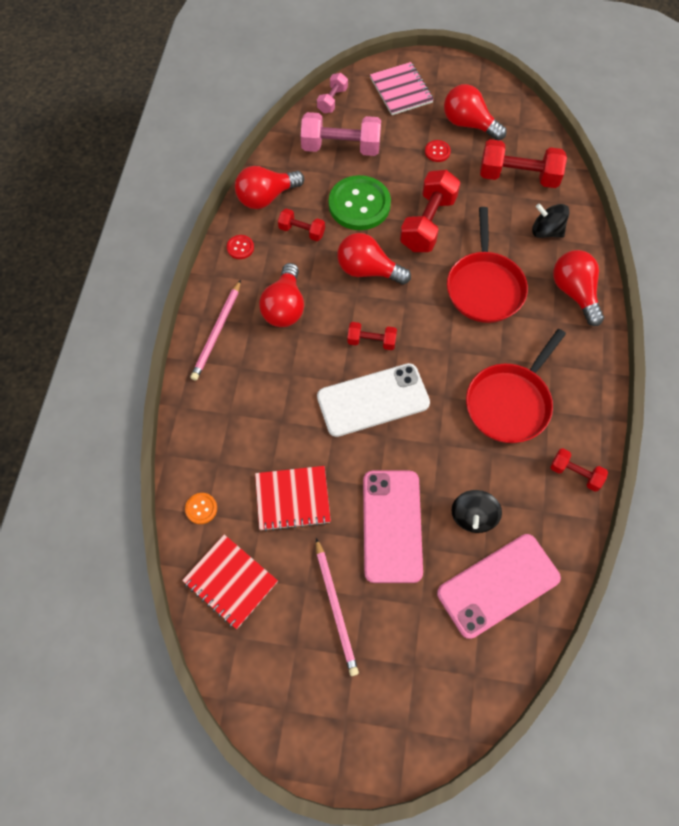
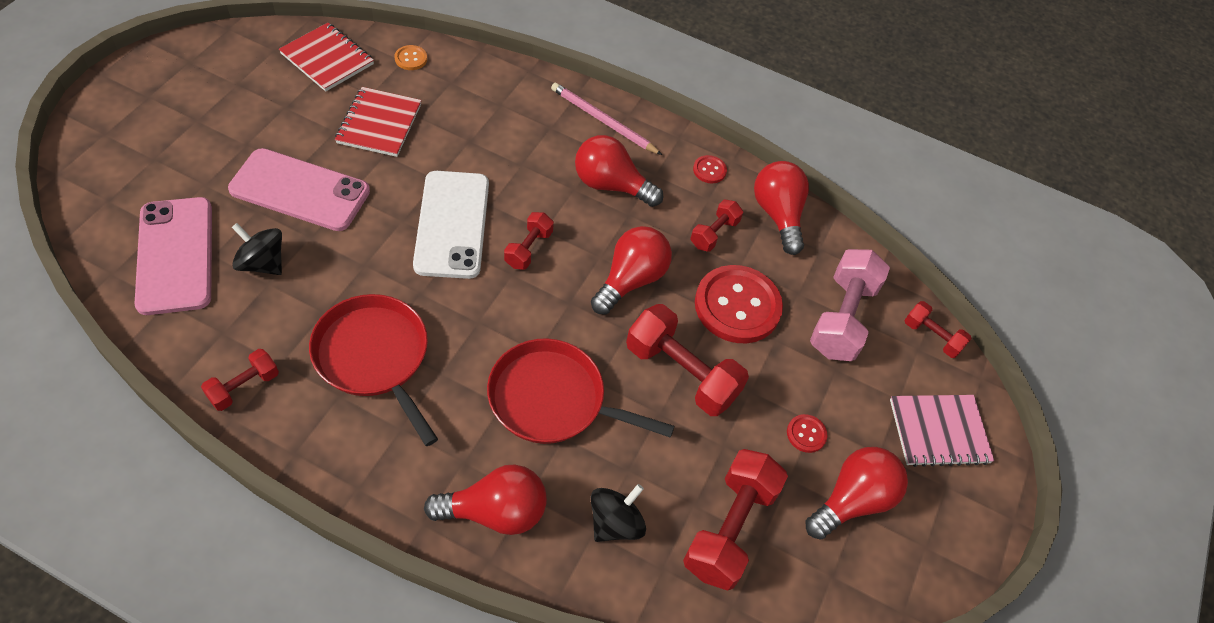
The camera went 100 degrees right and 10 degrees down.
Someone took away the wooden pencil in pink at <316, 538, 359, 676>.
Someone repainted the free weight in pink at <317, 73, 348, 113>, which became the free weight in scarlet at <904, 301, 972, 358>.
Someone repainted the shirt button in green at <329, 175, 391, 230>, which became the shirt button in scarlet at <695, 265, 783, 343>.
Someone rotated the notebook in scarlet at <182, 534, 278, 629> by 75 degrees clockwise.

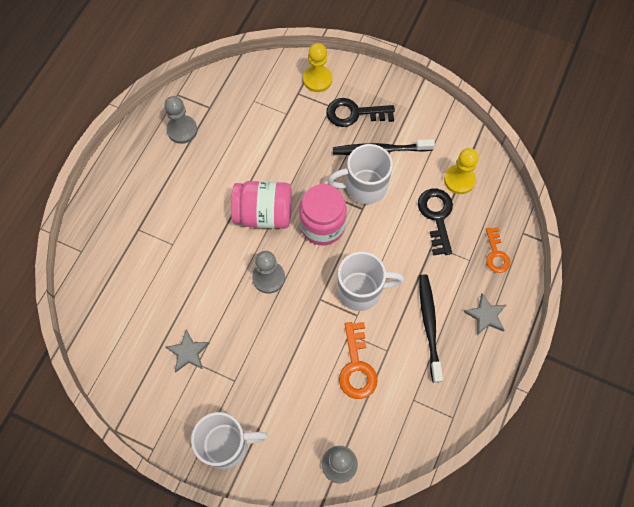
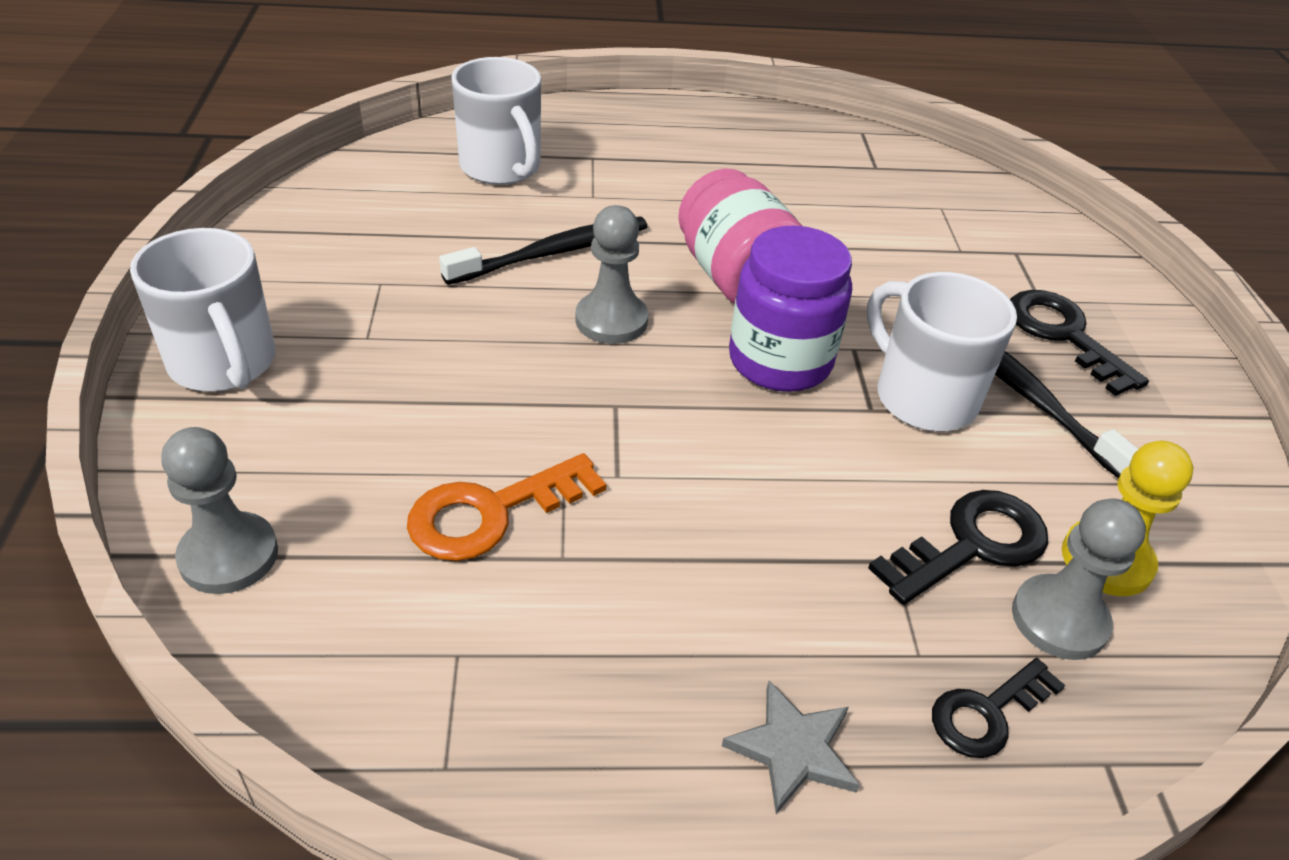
The camera went 60 degrees right and 25 degrees down.
Someone took away the star shape in grey at <166, 329, 210, 372>.
Someone took away the pawn in bright yellow at <303, 43, 332, 92>.
Someone carried the pawn in grey from <164, 96, 198, 144> to <1012, 498, 1146, 660>.
Someone carried the mug in pure white from <337, 252, 404, 311> to <451, 57, 541, 185>.
Someone carried the tooth brush in ebony from <419, 274, 443, 383> to <439, 216, 648, 285>.
Someone repainted the preserve jar in pink at <299, 184, 347, 245>, which became the preserve jar in purple at <729, 226, 852, 392>.
Someone repainted the key in bright orange at <486, 227, 510, 273>, which became the key in ebony at <932, 658, 1065, 758>.

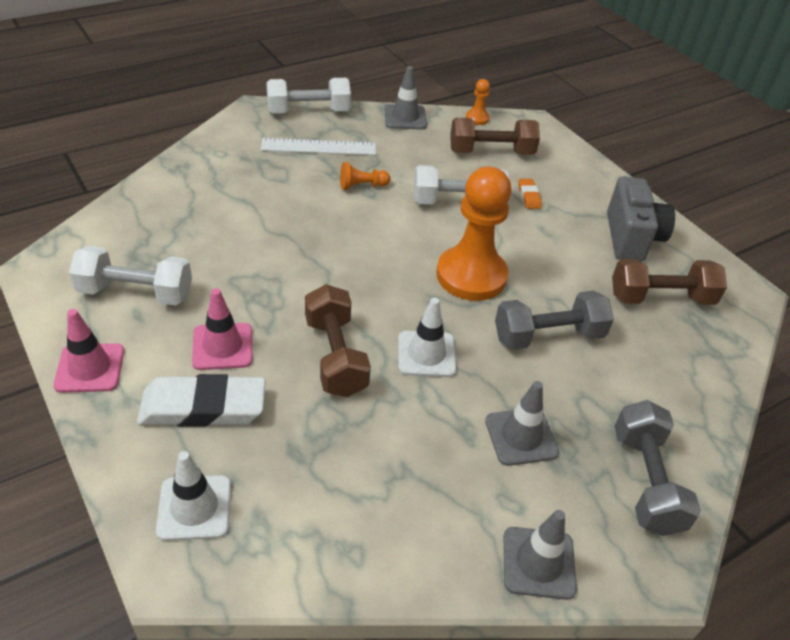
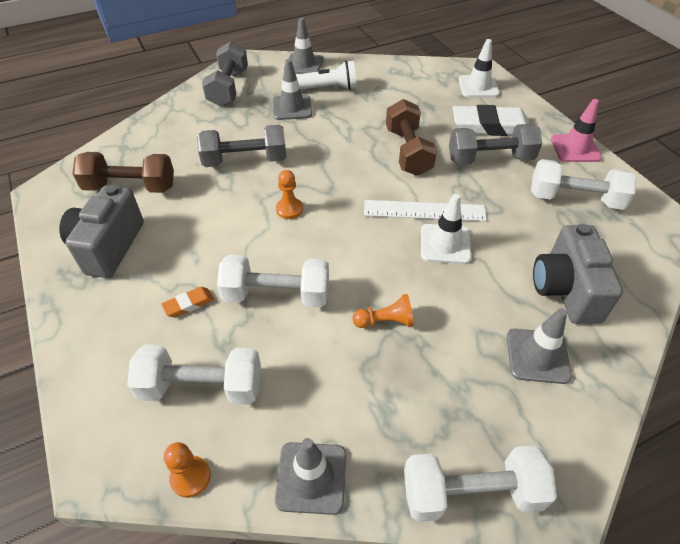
The camera went 170 degrees left and 5 degrees up.
Someone put down the flashlight in pure white at <296, 61, 357, 90>.
Someone put down the traffic cone in grey at <507, 309, 572, 384>.
Someone put down the camera in grey at <533, 224, 623, 324>.
Someone carried the ruler in pure white from <261, 138, 376, 155> to <364, 200, 487, 221>.
Someone carried the traffic cone in pure white from <398, 298, 456, 377> to <421, 194, 471, 264>.
Someone swapped the traffic cone in pink at <192, 288, 253, 370> for the free weight in grey at <449, 124, 542, 165>.
Someone repainted the free weight in russet at <450, 118, 540, 155>, which became the free weight in pure white at <127, 345, 261, 405>.
Someone rotated the eraser in bright orange at <519, 179, 541, 209> by 60 degrees clockwise.
Someone scaled the pawn in bright orange at <436, 167, 511, 301> by 0.43.

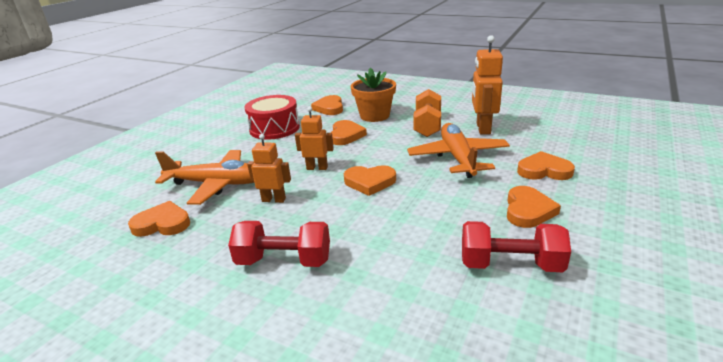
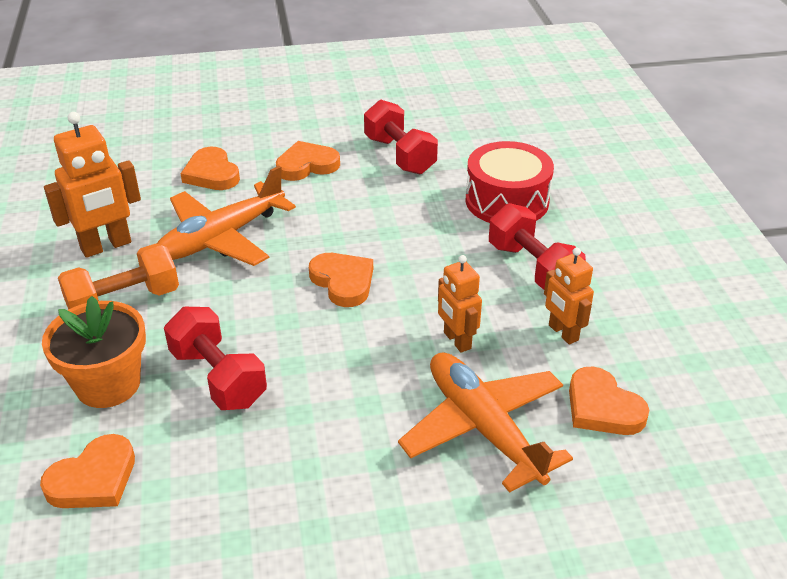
The camera went 130 degrees left and 10 degrees up.
Someone carried the toy drum in scarlet from <245, 95, 300, 140> to <465, 141, 554, 223>.
Someone carried the robot in bright orange from <295, 107, 334, 170> to <544, 247, 594, 345>.
Someone swapped the love heart in bright orange at <331, 120, 367, 145> for the free weight in scarlet at <164, 307, 267, 410>.

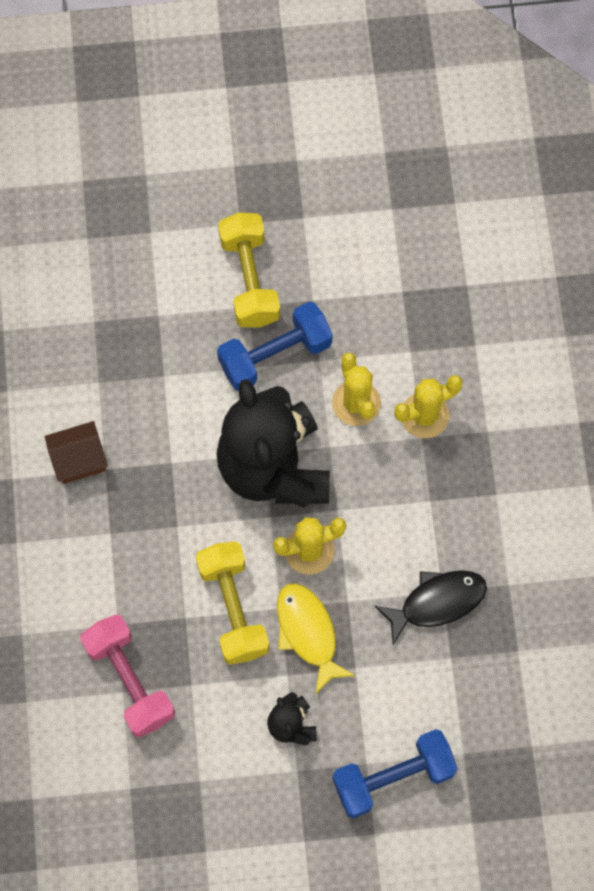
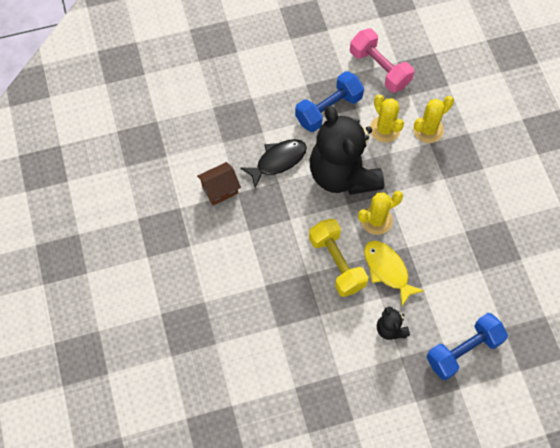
The camera went 10 degrees left and 5 degrees down.
Someone took away the free weight in bright yellow at <218, 212, 280, 328>.
Someone carried the free weight in pink from <80, 614, 175, 737> to <350, 29, 414, 92>.
Someone carried the fish figure in ebony from <375, 570, 487, 644> to <240, 139, 307, 188>.

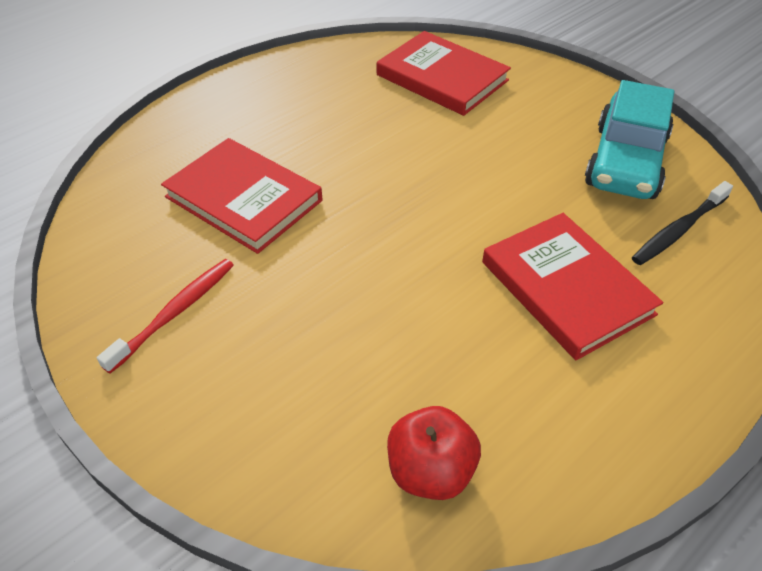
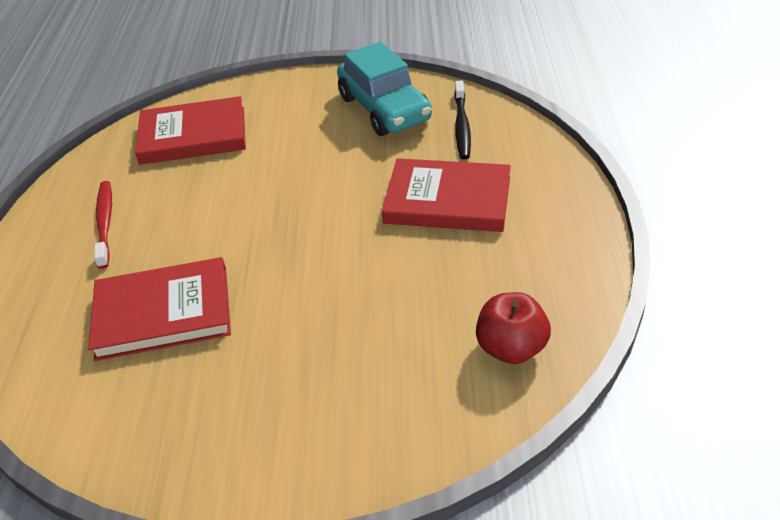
The camera went 45 degrees left and 5 degrees down.
Someone carried the tooth brush in scarlet from <97, 259, 234, 373> to <94, 181, 112, 269>.

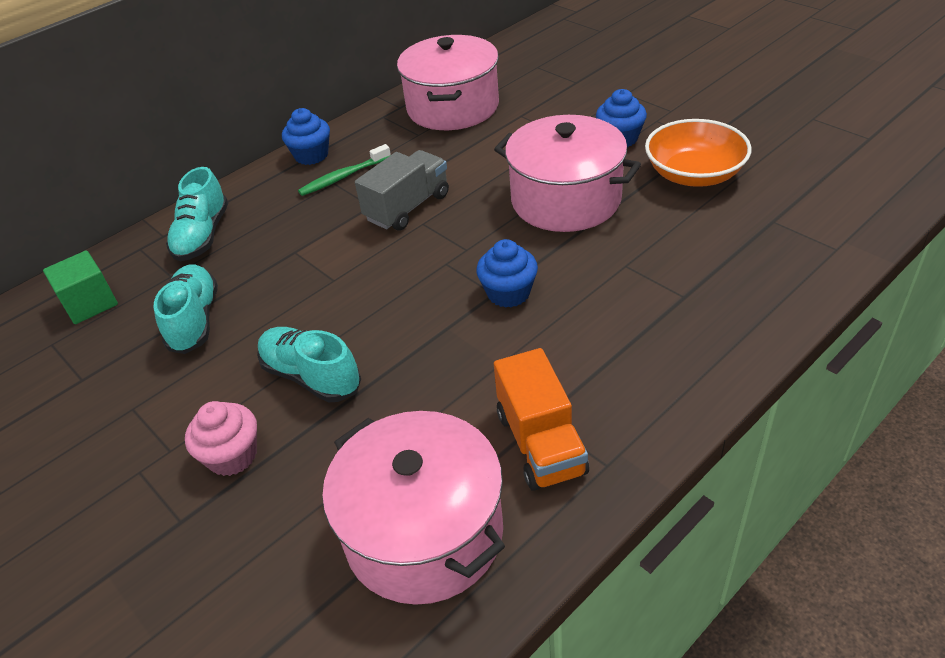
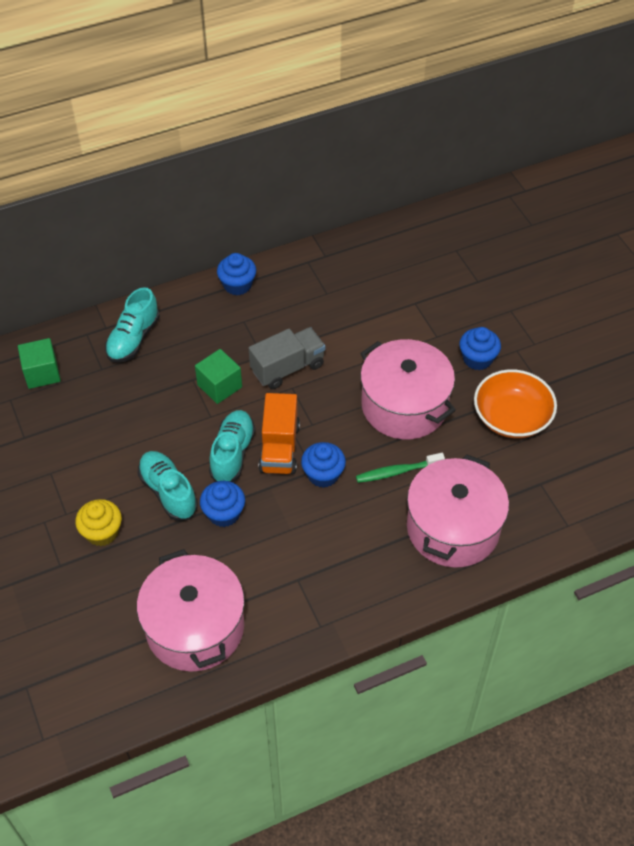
The camera went 15 degrees right and 10 degrees up.
Someone put down the solid cube in green at <195, 349, 242, 404>.
Someone put down the fairy cake in cobalt at <200, 481, 245, 527>.
Someone carried the sneaker in teal from <154, 264, 218, 354> to <209, 410, 256, 482>.
Someone carried the tooth brush in green from <298, 144, 391, 196> to <356, 453, 445, 483>.
Someone carried the pot in pink from <397, 35, 499, 130> to <407, 454, 509, 568>.
Someone carried the lorry in bright orange from <494, 348, 589, 491> to <258, 393, 300, 474>.
Someone repainted the fairy cake in pink at <185, 401, 257, 476>, which became the fairy cake in bright yellow at <75, 499, 122, 546>.

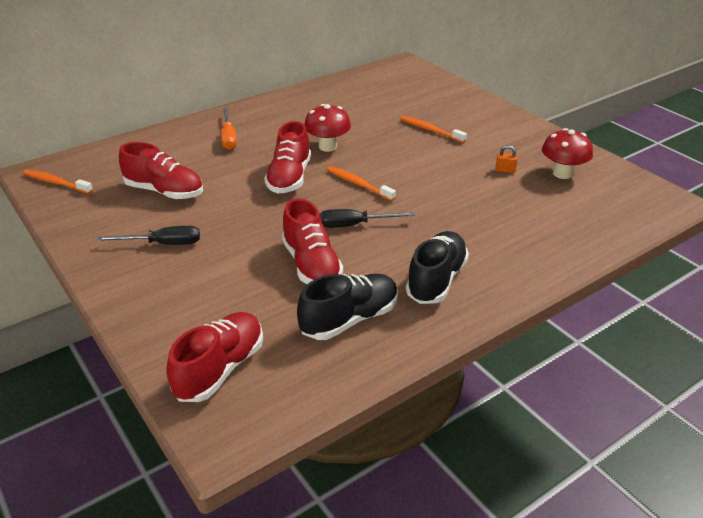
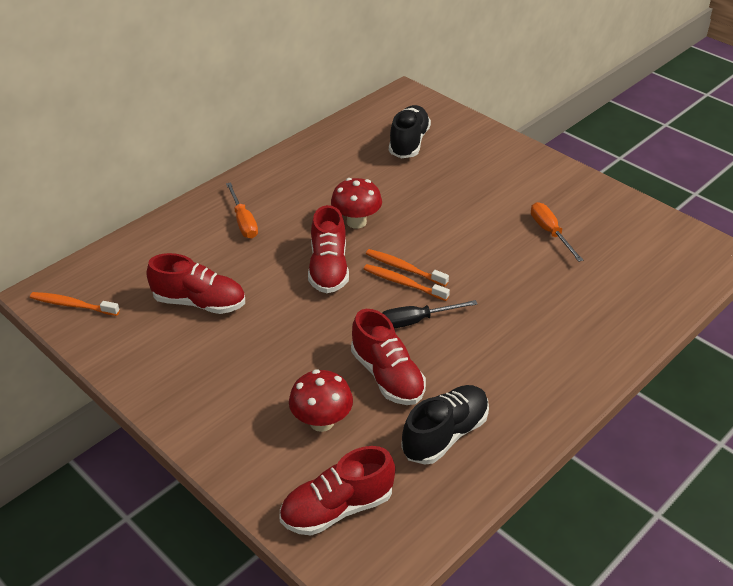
The camera went 10 degrees left and 5 degrees up.
Someone took away the screwdriver in ebony at <97, 226, 200, 245>.
Someone carried the tooth brush in bright orange from <400, 116, 467, 143> to <364, 264, 450, 301>.
Someone carried the sneaker in ebony from <406, 231, 469, 304> to <389, 105, 431, 158>.
Someone carried the fungus in scarlet from <542, 128, 593, 179> to <289, 369, 353, 432>.
Someone swapped the padlock in bright orange at <495, 145, 518, 173> for the screwdriver in bright orange at <531, 202, 583, 262>.
Someone rotated the sneaker in scarlet at <166, 312, 263, 402> by 135 degrees counterclockwise.

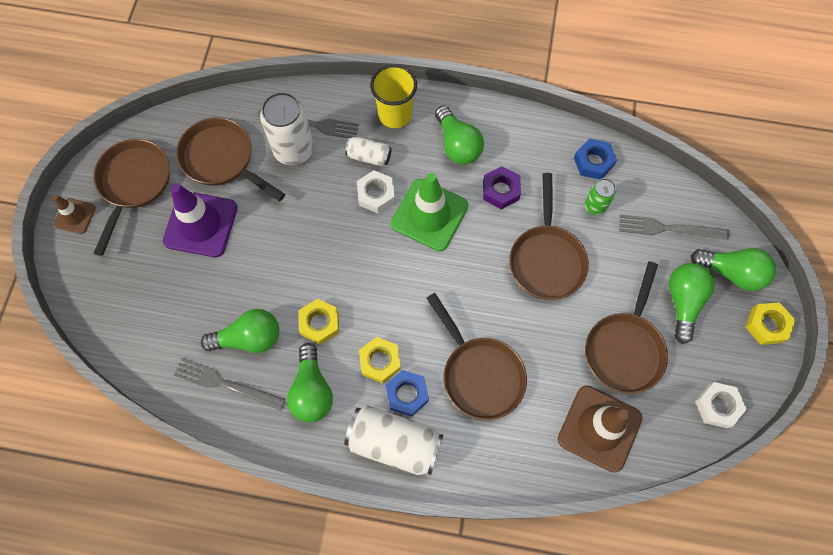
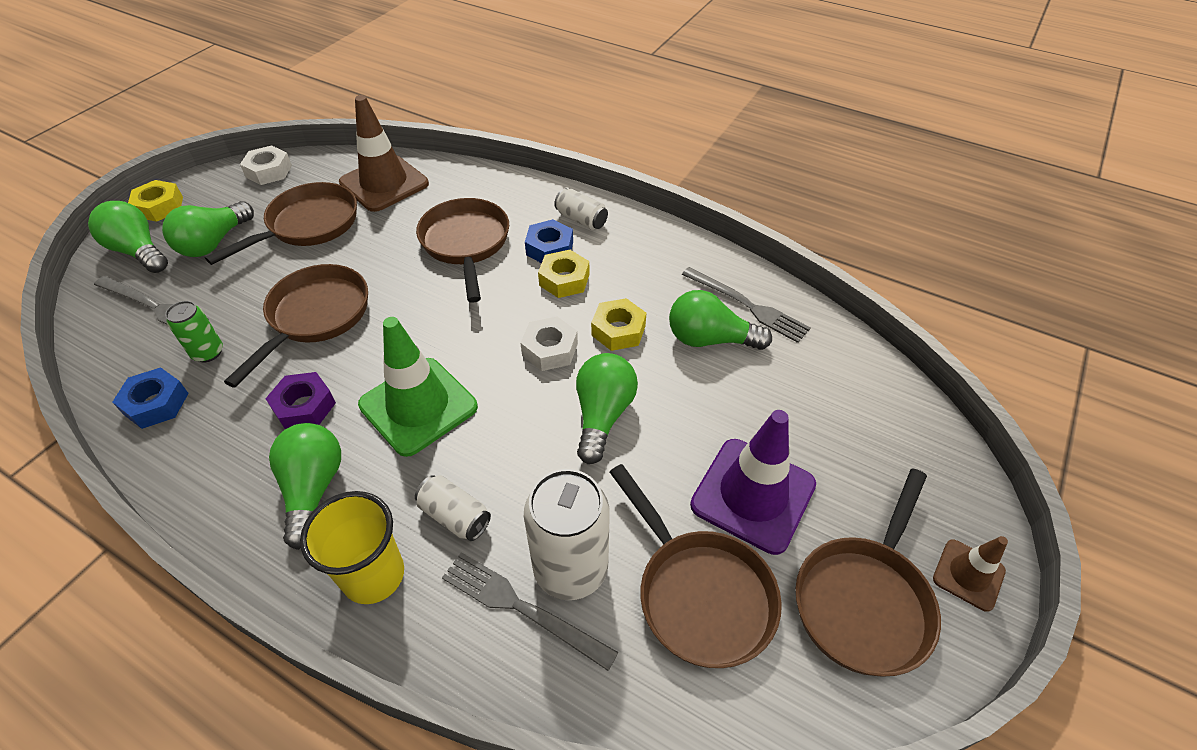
The camera went 160 degrees left and 20 degrees down.
Someone carried the bulb in green from <287, 343, 333, 422> to <576, 353, 638, 464>.
Someone carried the hexagon nut in pure white from <357, 170, 395, 213> to <520, 316, 578, 371>.
Someone scaled the soda can in pure white at <344, 405, 443, 475> by 0.54.

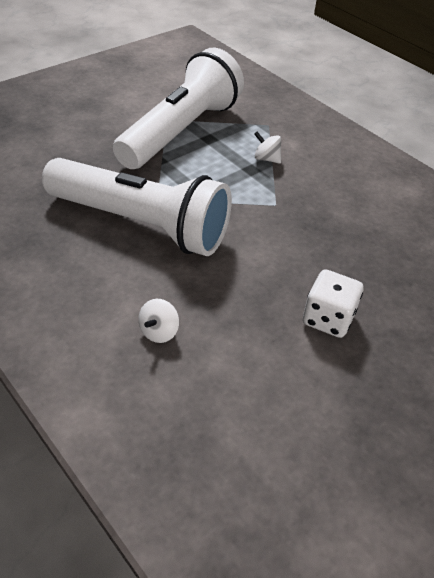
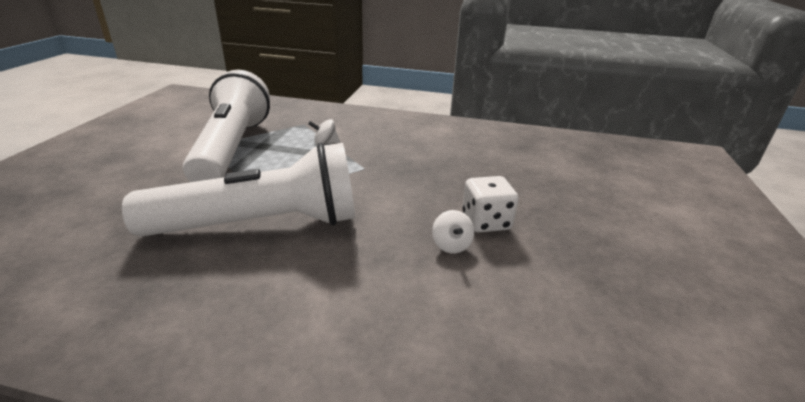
The camera went 35 degrees left and 15 degrees down.
Someone carried the toy top in pure white from <138, 299, 179, 343> to <432, 210, 474, 254>.

